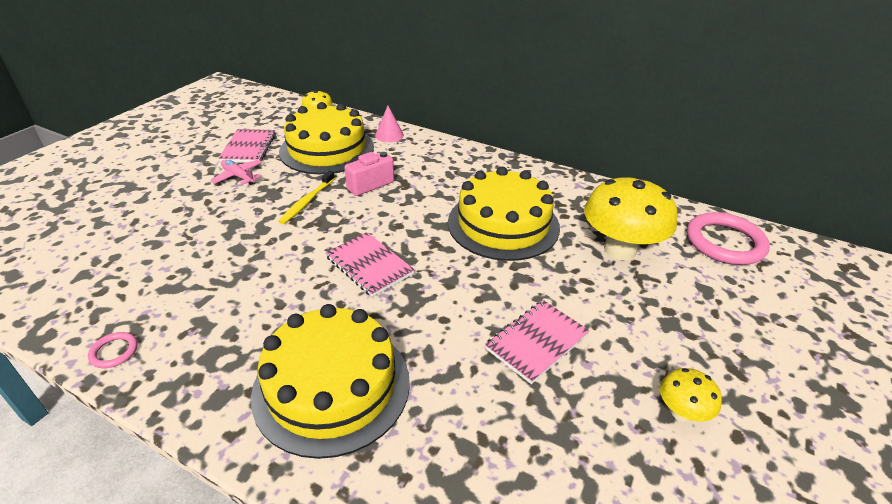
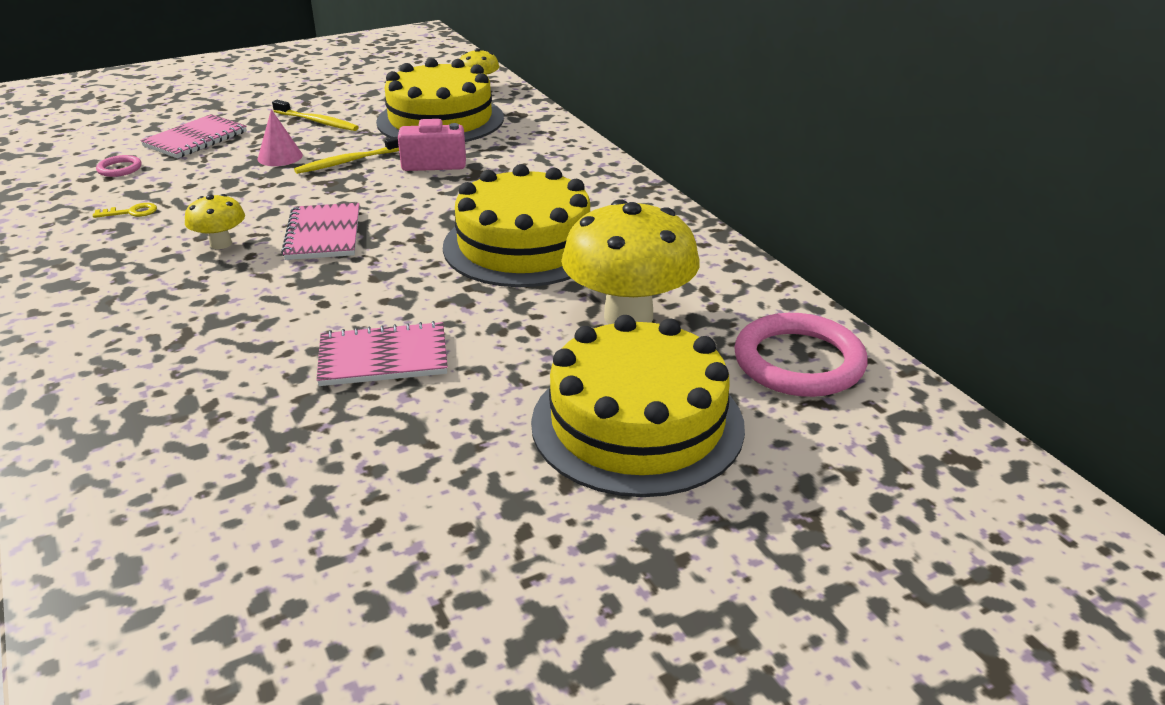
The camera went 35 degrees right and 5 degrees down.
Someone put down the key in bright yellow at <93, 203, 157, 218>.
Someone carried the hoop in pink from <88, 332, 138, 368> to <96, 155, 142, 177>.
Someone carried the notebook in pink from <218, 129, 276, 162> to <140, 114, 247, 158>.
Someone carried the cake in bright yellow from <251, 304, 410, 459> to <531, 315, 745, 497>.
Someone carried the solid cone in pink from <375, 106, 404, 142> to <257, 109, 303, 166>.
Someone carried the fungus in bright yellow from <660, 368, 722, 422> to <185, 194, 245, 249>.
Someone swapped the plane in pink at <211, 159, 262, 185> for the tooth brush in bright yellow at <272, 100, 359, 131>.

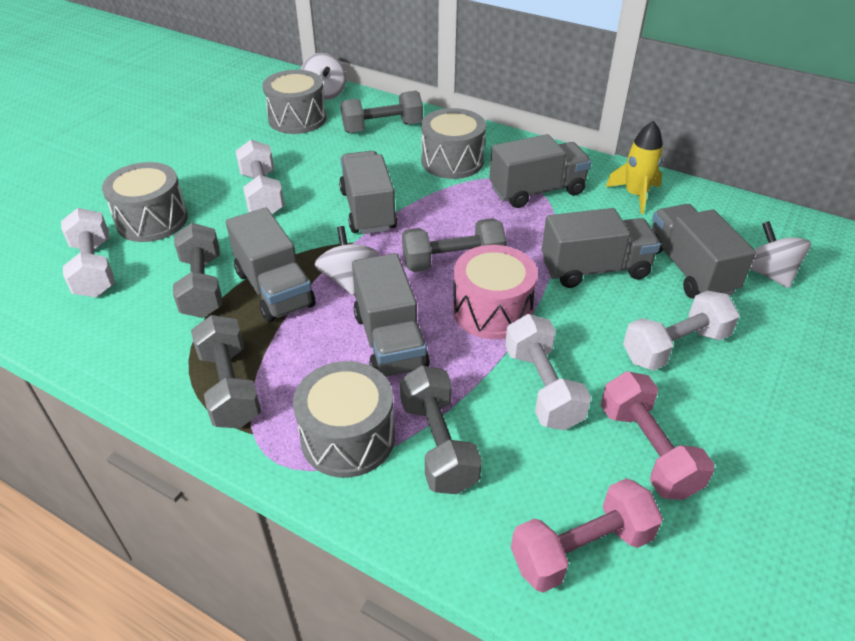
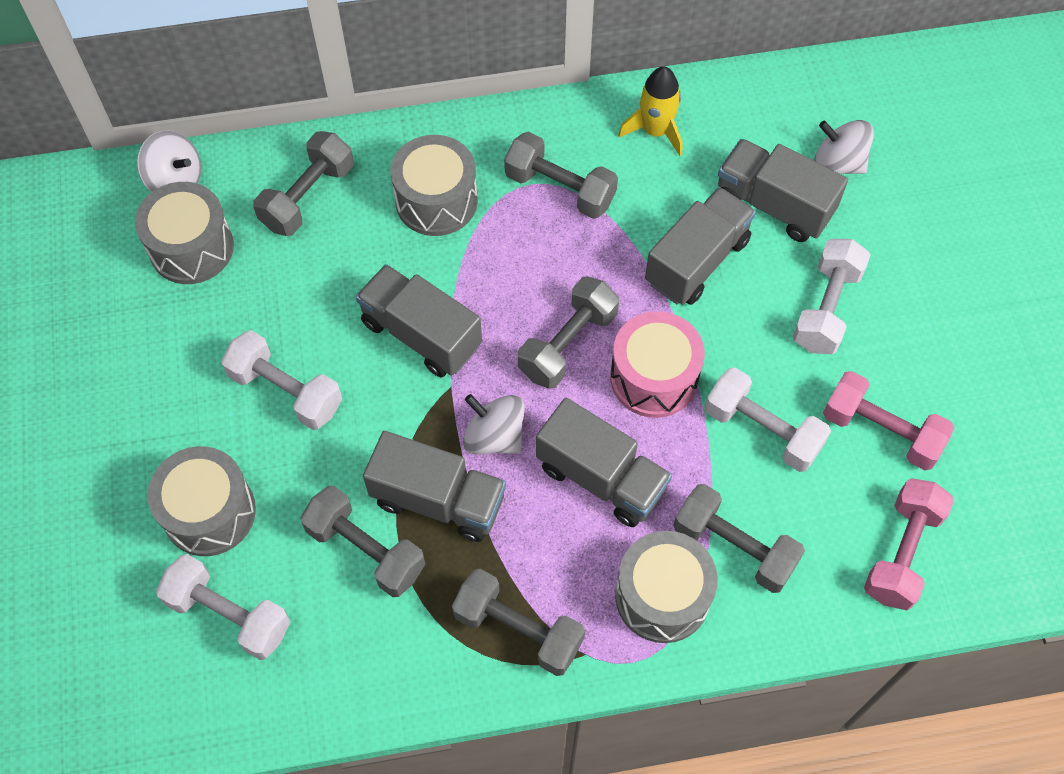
The camera went 40 degrees left and 20 degrees up.
Someone swapped the lorry in grey at <489, 134, 592, 208> for the free weight in grey at <504, 132, 618, 219>.

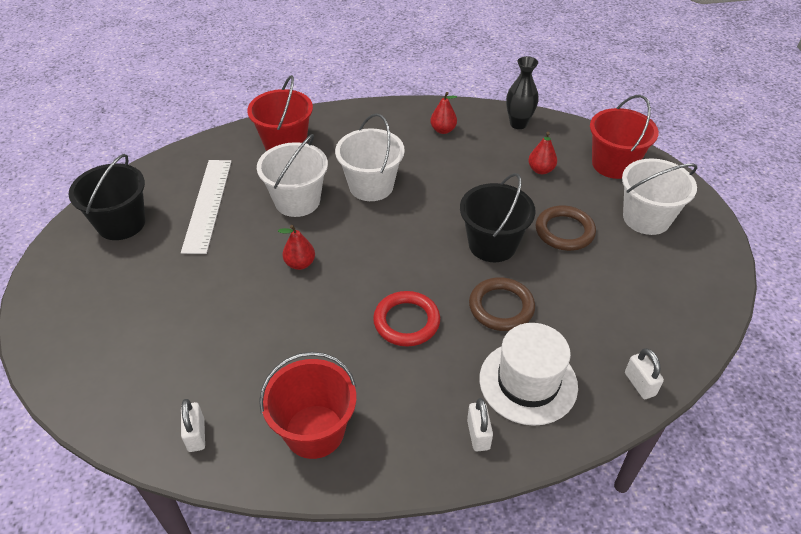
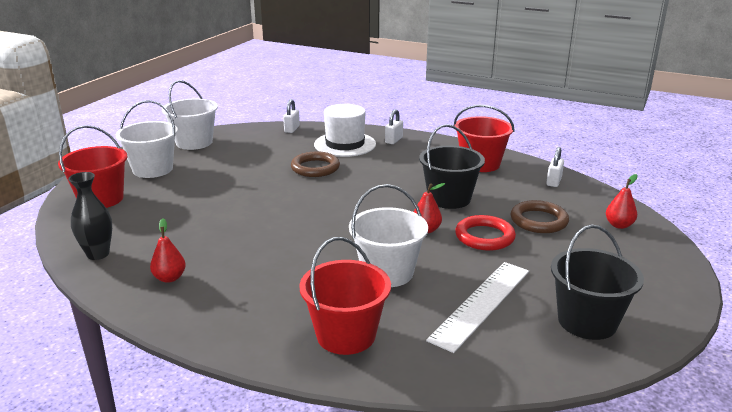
The camera went 145 degrees left and 20 degrees down.
Someone carried the bucket in pure white from <335, 113, 405, 201> to <162, 80, 218, 150>.
Someone carried the hoop in scarlet from <373, 291, 440, 346> to <455, 215, 516, 251>.
Someone carried the bucket in ebony from <460, 173, 536, 262> to <419, 124, 485, 209>.
Someone carried the pear in scarlet from <528, 132, 557, 174> to <606, 174, 638, 229>.
Someone carried the hoop in russet from <536, 205, 596, 251> to <511, 200, 569, 233>.

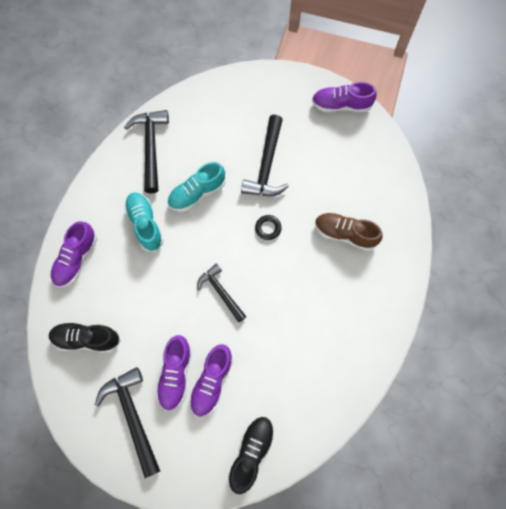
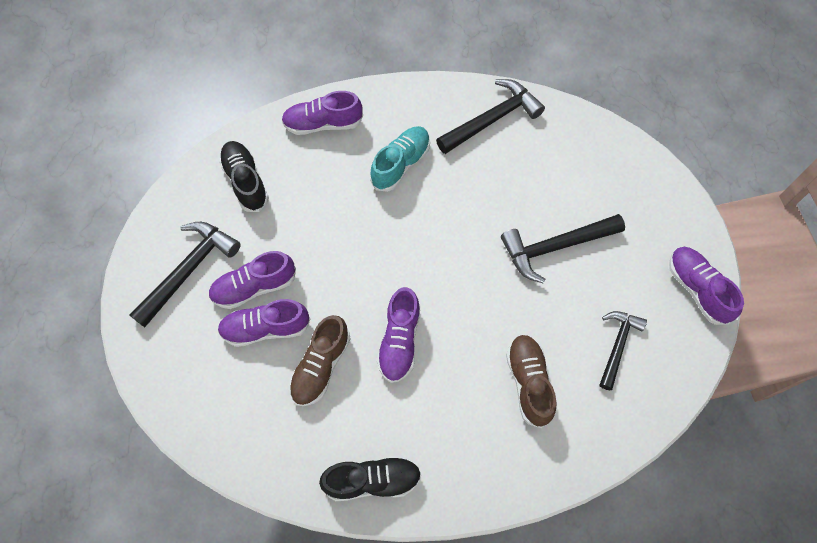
The camera went 60 degrees right and 5 degrees down.
Someone took away the sneaker in teal at <167, 162, 226, 212>.
Someone took away the hoop in ebony at <255, 215, 281, 240>.
Someone put down the sneaker in russet at <289, 315, 351, 406>.
Someone put down the sneaker in purple at <377, 287, 420, 383>.
Someone carried the claw hammer in ebony from <197, 263, 246, 322> to <599, 311, 647, 390>.
Someone carried the sneaker in ebony from <228, 417, 275, 494> to <319, 455, 421, 501>.

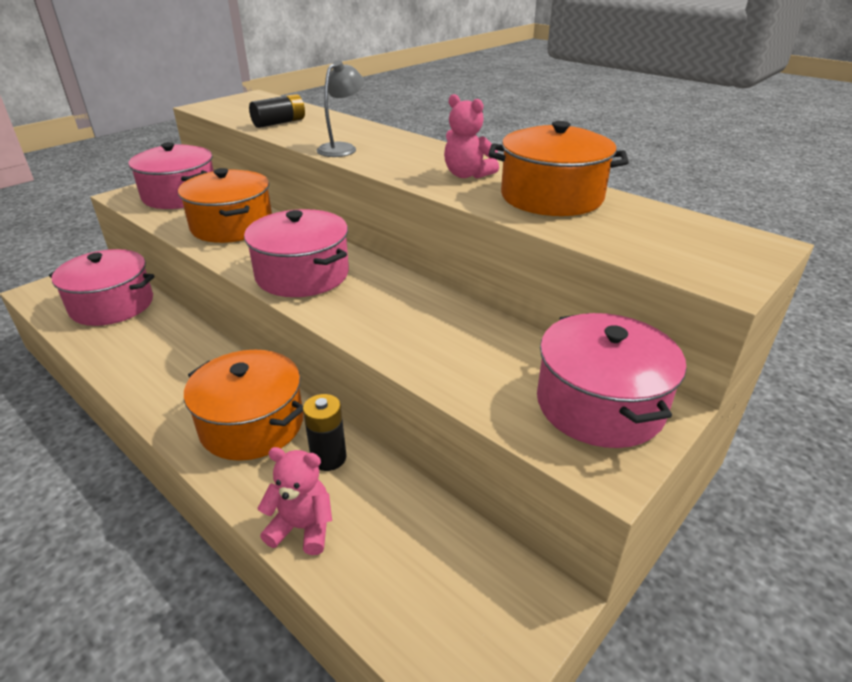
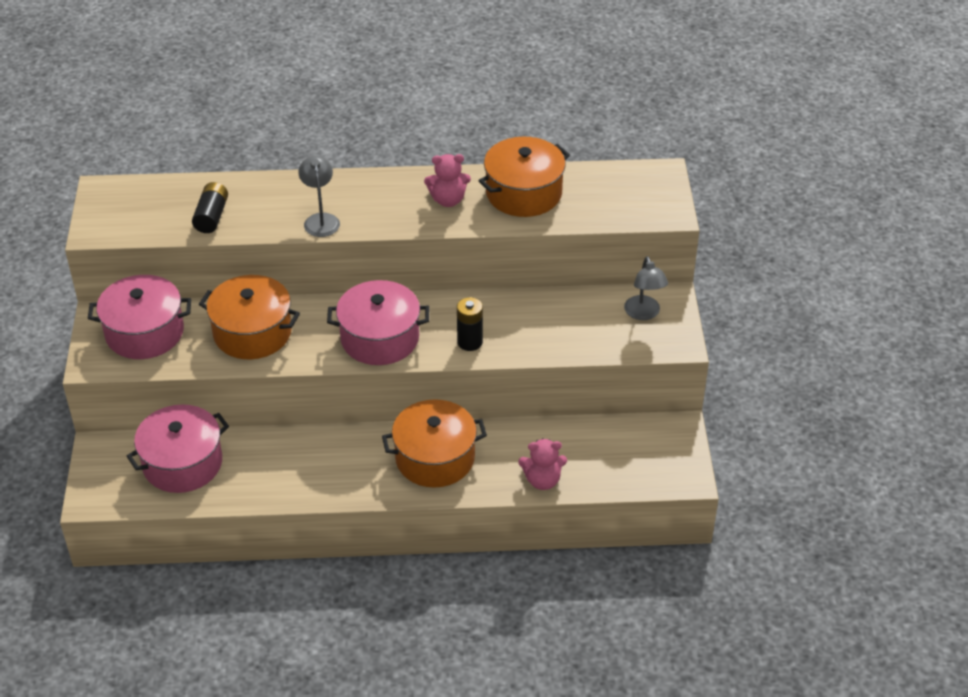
The camera went 45 degrees left and 10 degrees up.
Someone carried the AA battery in ebony from <303, 394, 347, 471> to <457, 297, 483, 351>.
Someone swapped the pot in pink at <537, 313, 686, 448> for the lamp in grey at <624, 256, 668, 320>.
Someone rotated the teddy bear in pink at <257, 447, 332, 555> by 150 degrees counterclockwise.

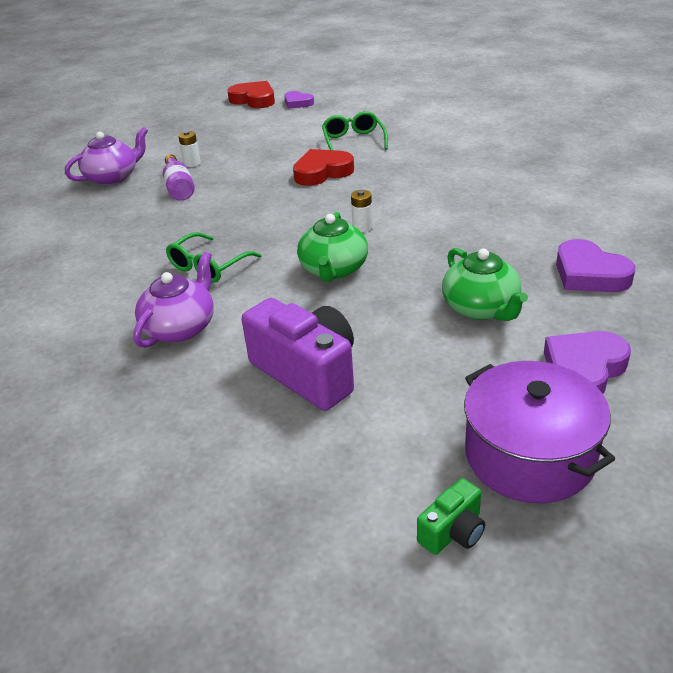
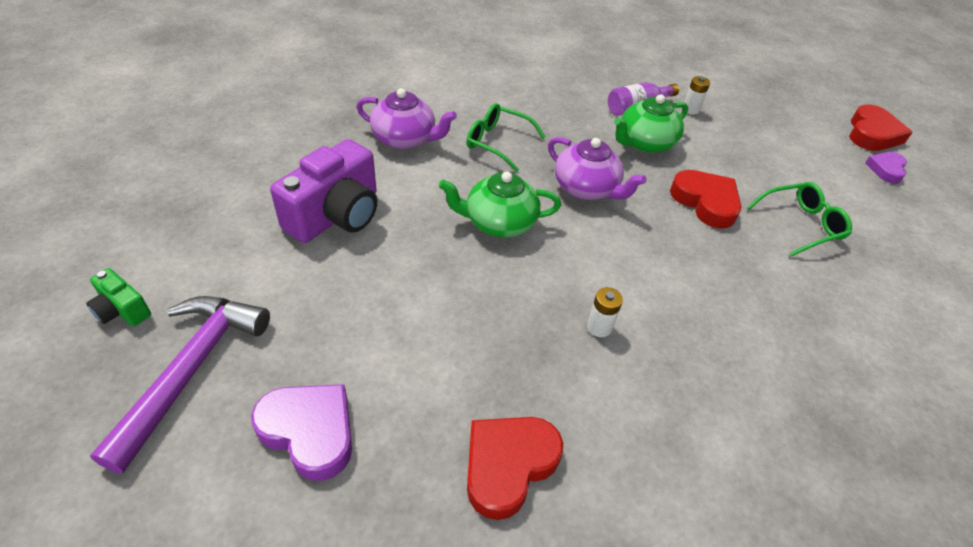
The camera went 75 degrees right and 10 degrees up.
Someone carried the tea pot in purple from <65, 127, 148, 185> to <548, 137, 647, 200>.
Someone carried the AA battery in pure white from <351, 190, 373, 232> to <587, 287, 623, 337>.
Someone carried the tea pot in green from <442, 248, 528, 321> to <614, 94, 688, 153>.
Someone swapped the pot in purple at <464, 361, 615, 503> for the claw hammer in purple at <90, 296, 270, 474>.
Someone repainted the love heart in purple at <556, 239, 635, 292>, which became the love heart in scarlet at <467, 417, 563, 520>.

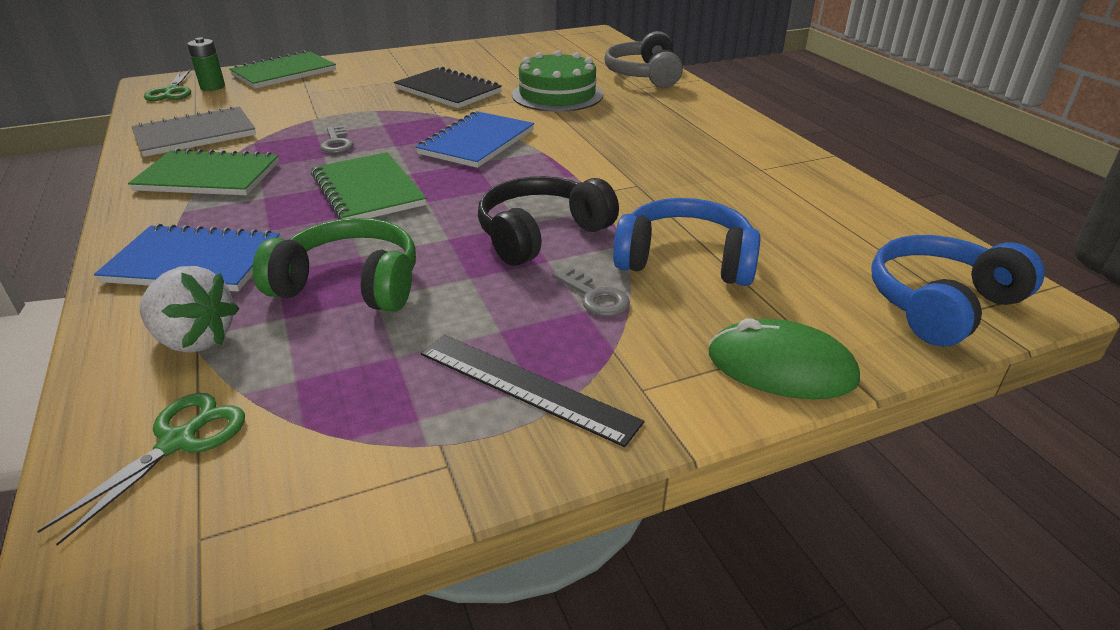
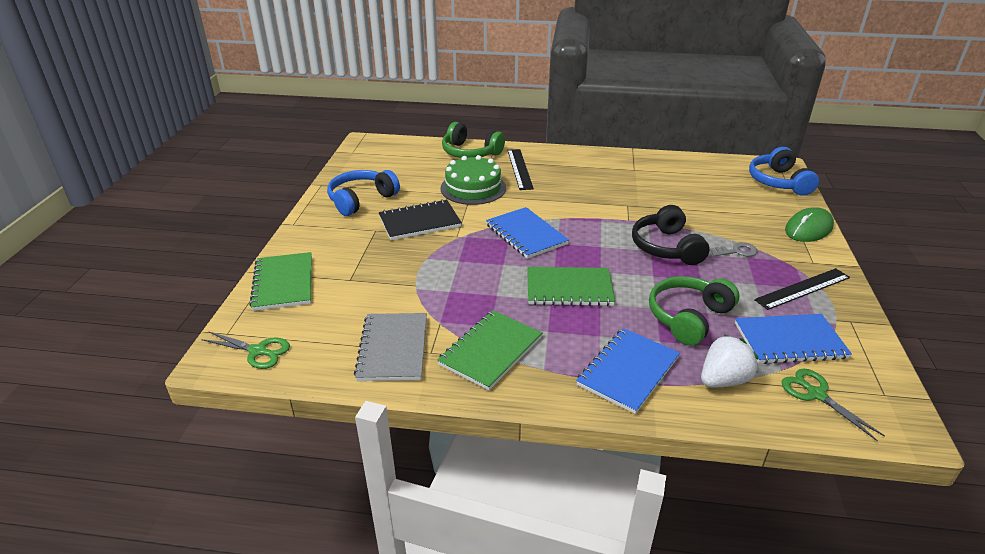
The camera went 60 degrees left and 0 degrees up.
Someone took away the AA battery in green at <187, 37, 225, 91>.
Someone took away the key in grey at <320, 125, 354, 154>.
Someone put down the ruler in ebony at <507, 149, 534, 190>.
Someone put down the notebook in cobalt at <735, 314, 852, 364>.
Someone carried the headphones in cobalt from <613, 198, 761, 286> to <327, 170, 400, 216>.
Someone repainted the headphones in grey at <604, 31, 683, 88>, which became the headphones in green at <442, 122, 505, 158>.

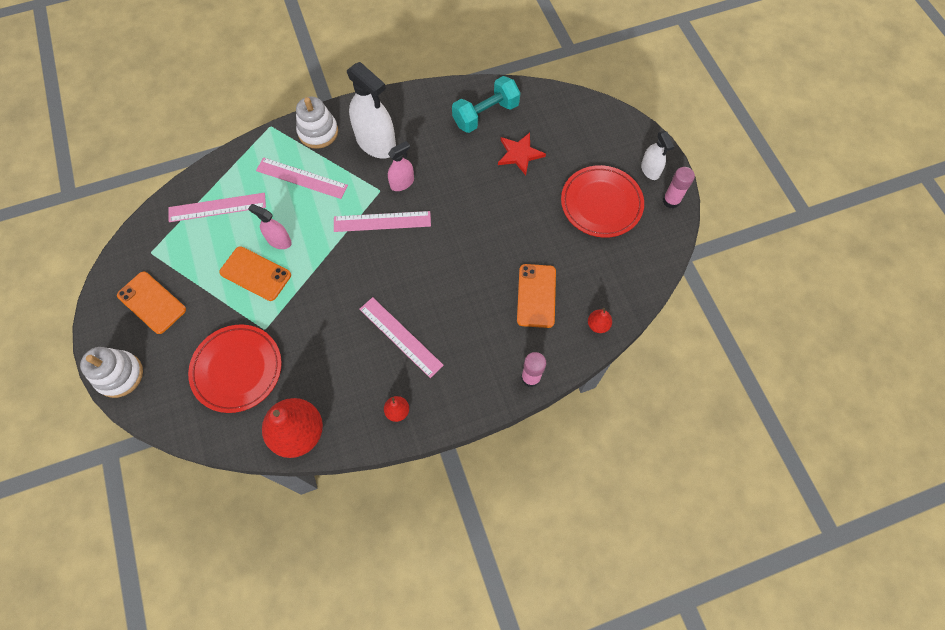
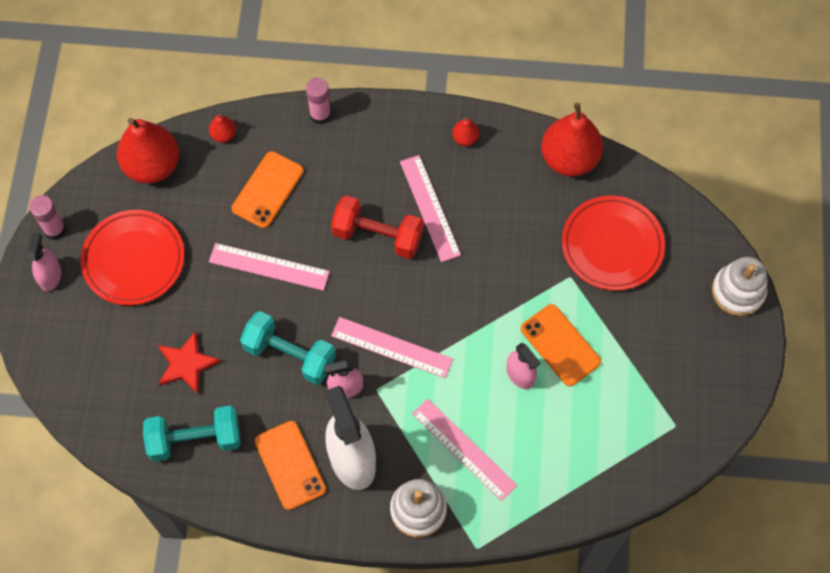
The camera went 155 degrees left and 0 degrees up.
Someone put down the pear in scarlet at <117, 118, 179, 184>.
Someone put down the free weight in teal at <240, 311, 336, 385>.
Someone put down the free weight in scarlet at <331, 196, 424, 259>.
Someone carried the smartphone in bright orange from <117, 271, 186, 334> to <255, 421, 326, 510>.
Someone carried the ruler in pink from <168, 193, 266, 222> to <209, 243, 330, 291>.
Someone repainted the spray bottle in pure white at <641, 131, 674, 180>, which became the spray bottle in pink at <28, 232, 62, 291>.

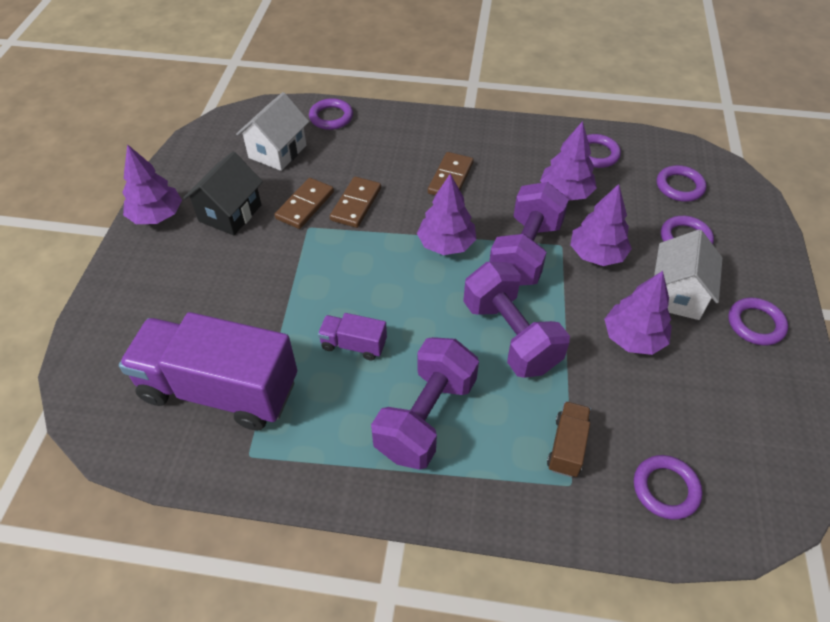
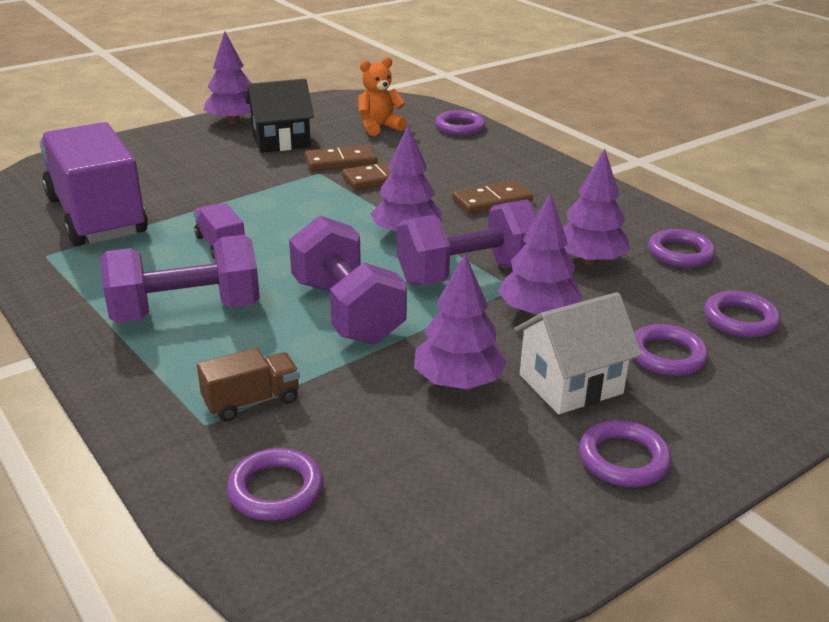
The camera went 45 degrees right and 20 degrees down.
Someone swapped the toy house in pure white at <236, 92, 309, 171> for the teddy bear in bright orange at <358, 57, 407, 136>.
Someone rotated the free weight in purple at <463, 262, 570, 378> by 45 degrees counterclockwise.

